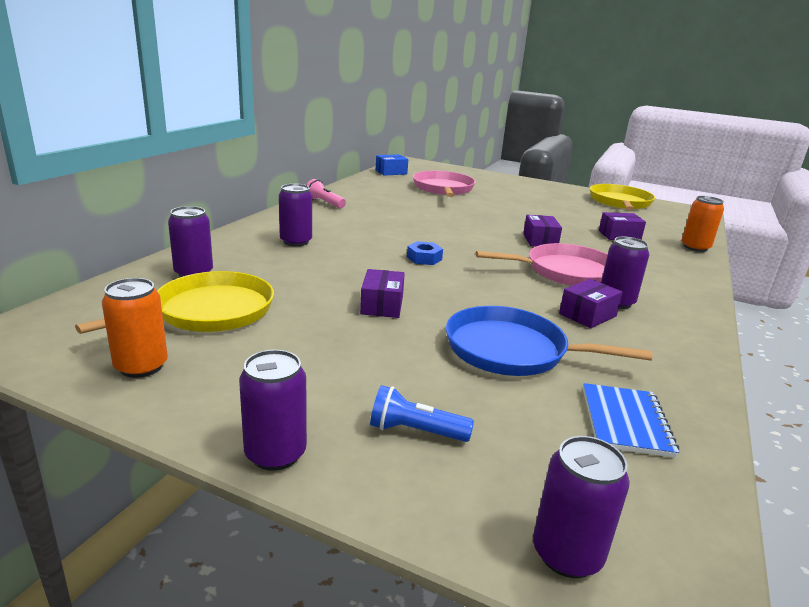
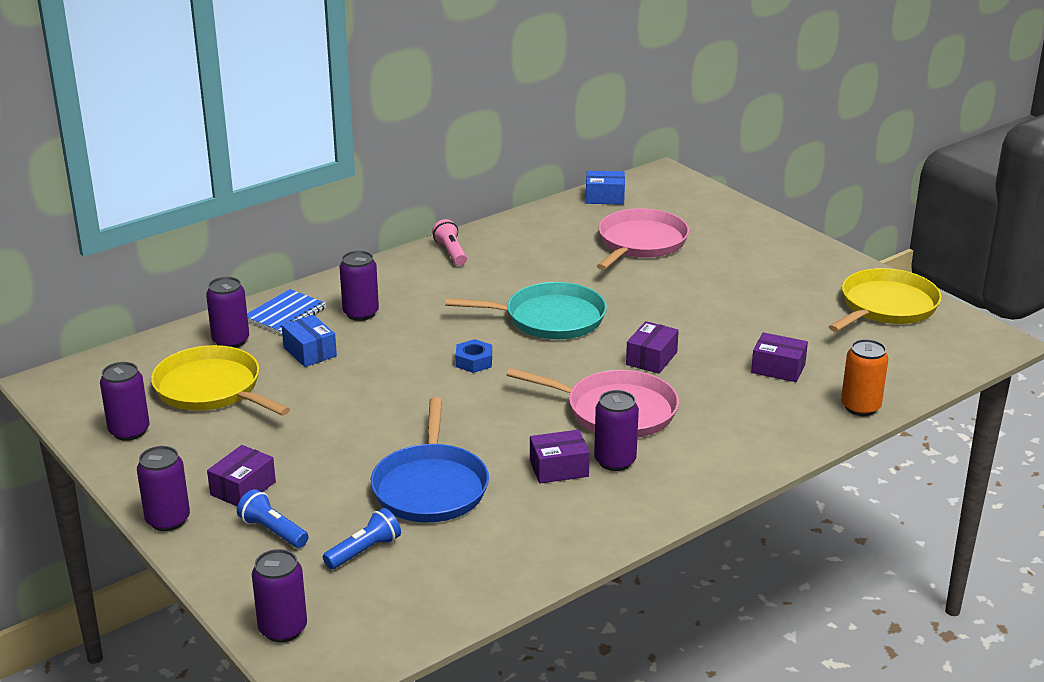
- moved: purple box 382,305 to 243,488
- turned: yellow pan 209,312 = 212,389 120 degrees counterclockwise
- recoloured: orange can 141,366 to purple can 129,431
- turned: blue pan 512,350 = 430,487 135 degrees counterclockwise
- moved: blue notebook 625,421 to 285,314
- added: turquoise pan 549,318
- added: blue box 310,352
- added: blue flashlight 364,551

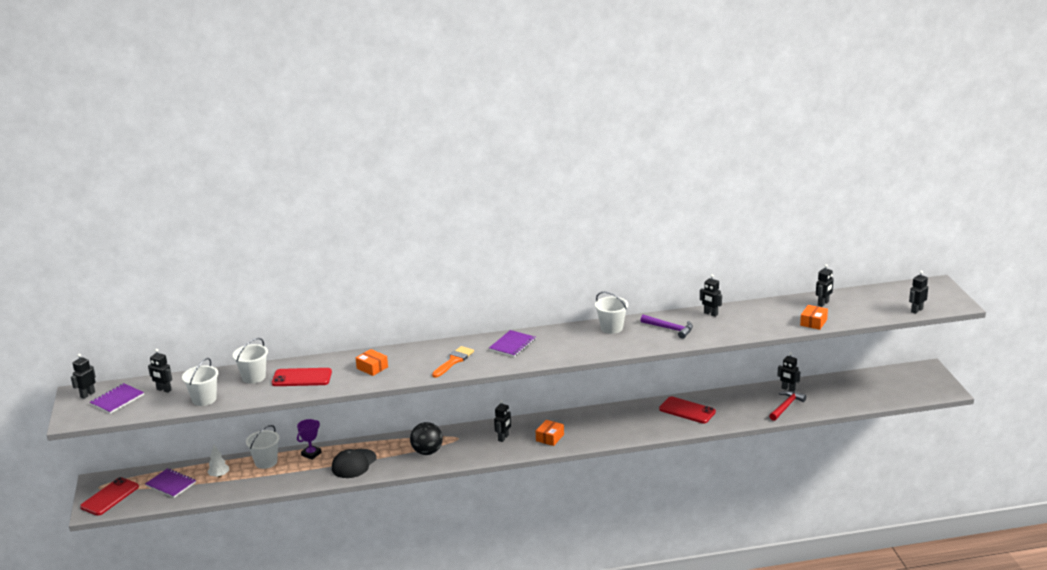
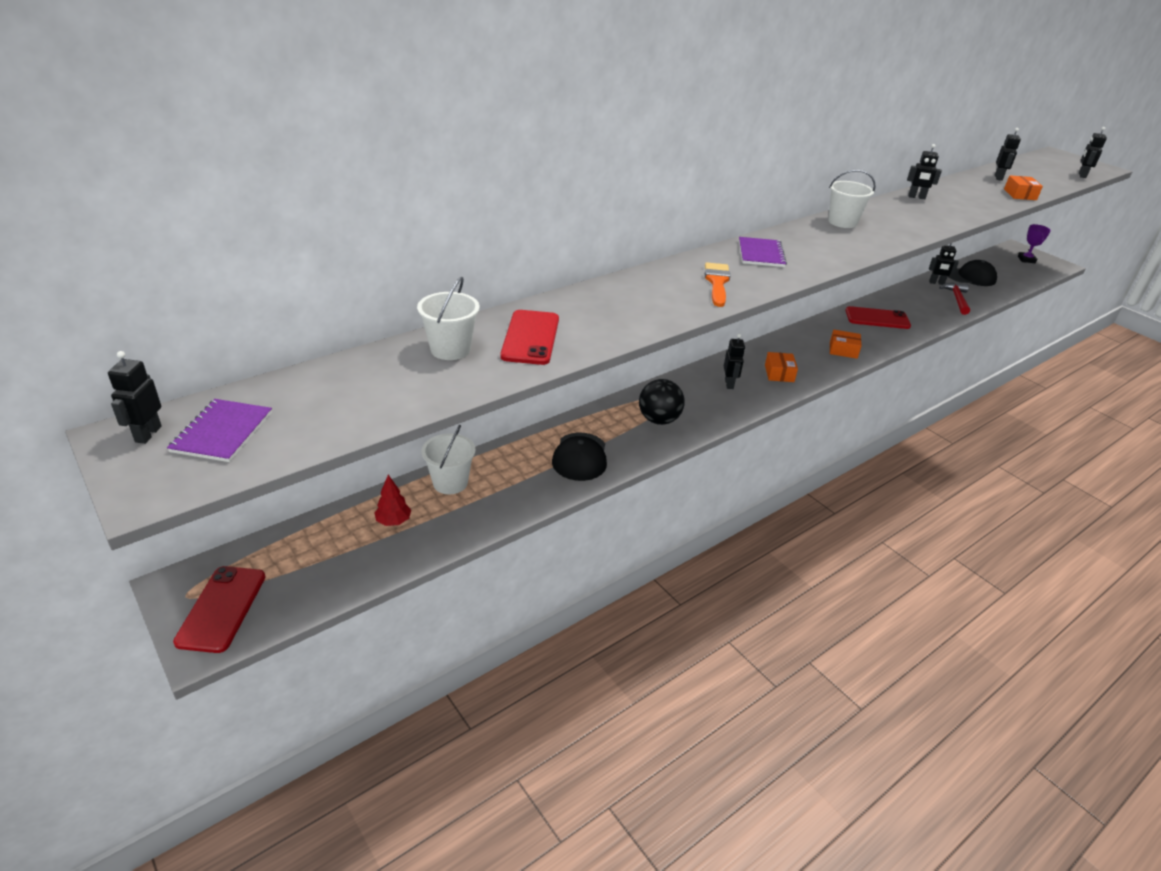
- removed: purple hammer 670,329
- removed: black robot 164,390
- moved: orange box 372,368 to 843,350
- removed: white bucket 204,399
- turned: red phone 302,378 = 530,338 60 degrees counterclockwise
- moved: purple trophy 311,454 to 1026,260
- recoloured: white tree 219,475 to red tree 393,521
- removed: purple notebook 171,484
- added: black cap 970,277

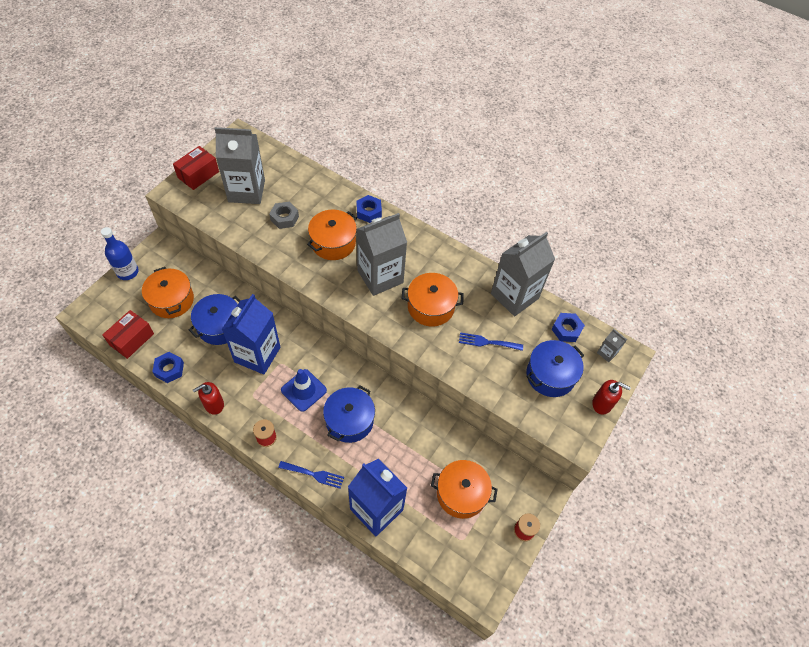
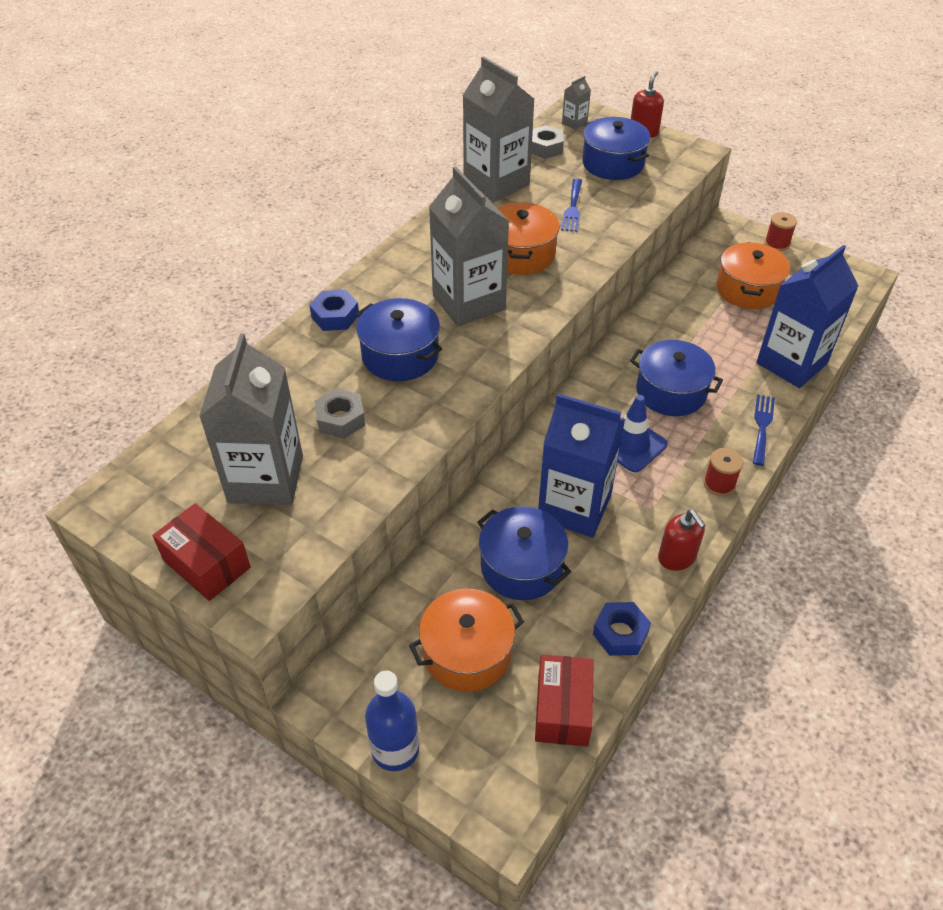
- recoloured: orange pot 333,243 to blue pot 400,355
- turned: red box 131,339 = 562,709 60 degrees clockwise
- recoloured: blue nut 566,330 to grey nut 545,148

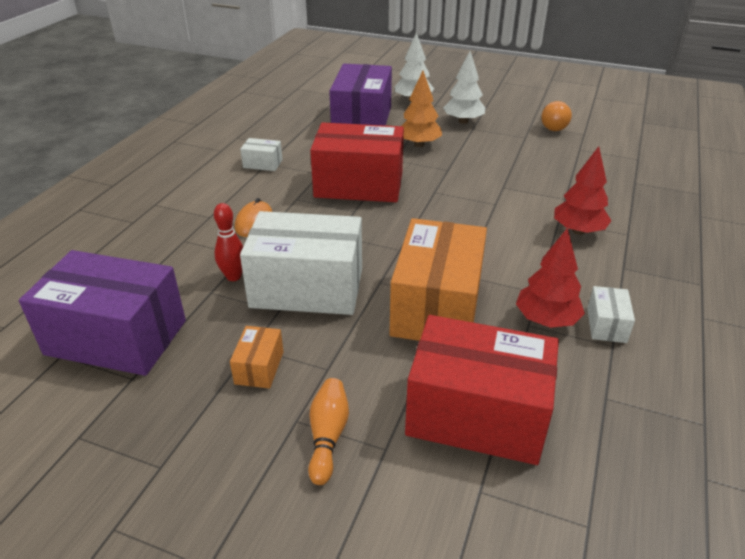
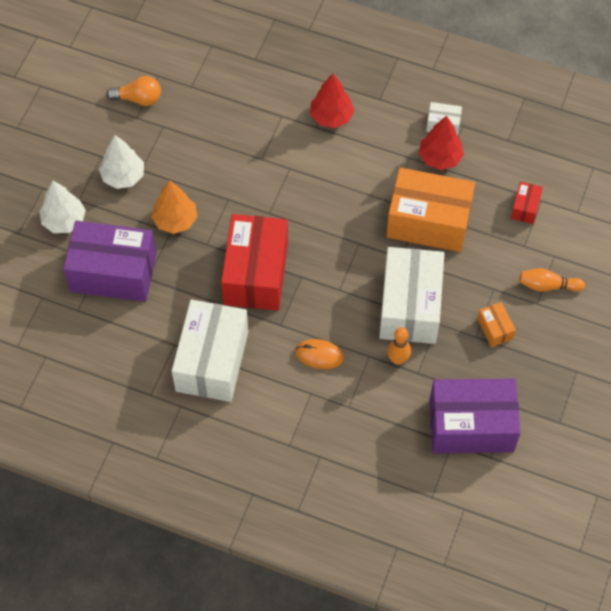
- resized: white box 263,164 = 212,361 x2.32
- recoloured: red bowling pin 233,276 to orange bowling pin 398,359
- turned: purple box 116,337 = 471,426 75 degrees clockwise
- resized: red box 477,414 = 525,208 x0.43
- turned: orange box 259,367 = 495,329 60 degrees clockwise

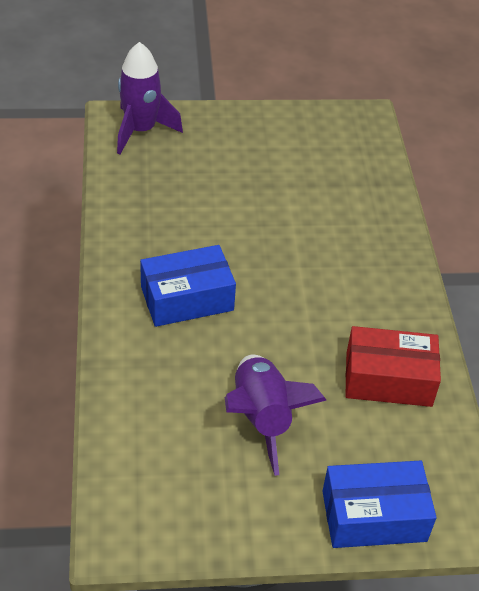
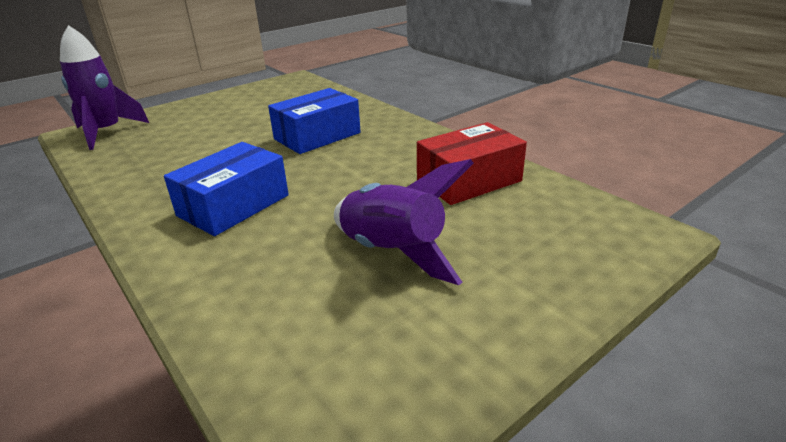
- moved: blue box 374,516 to 317,136

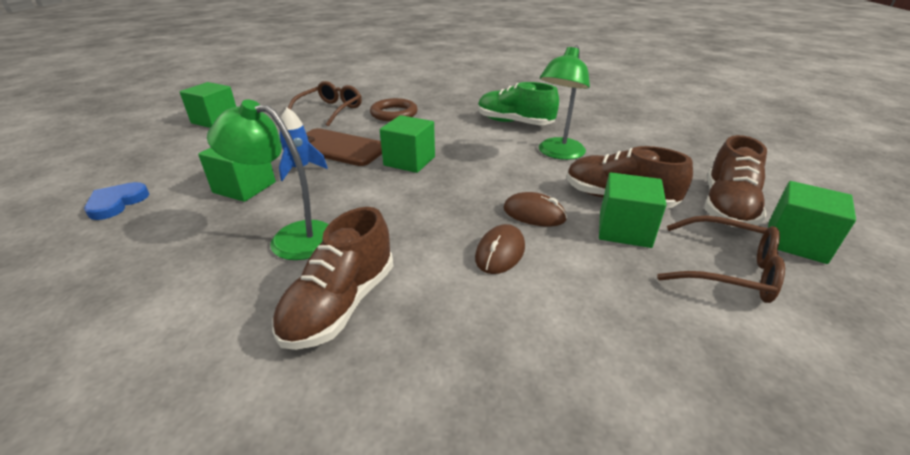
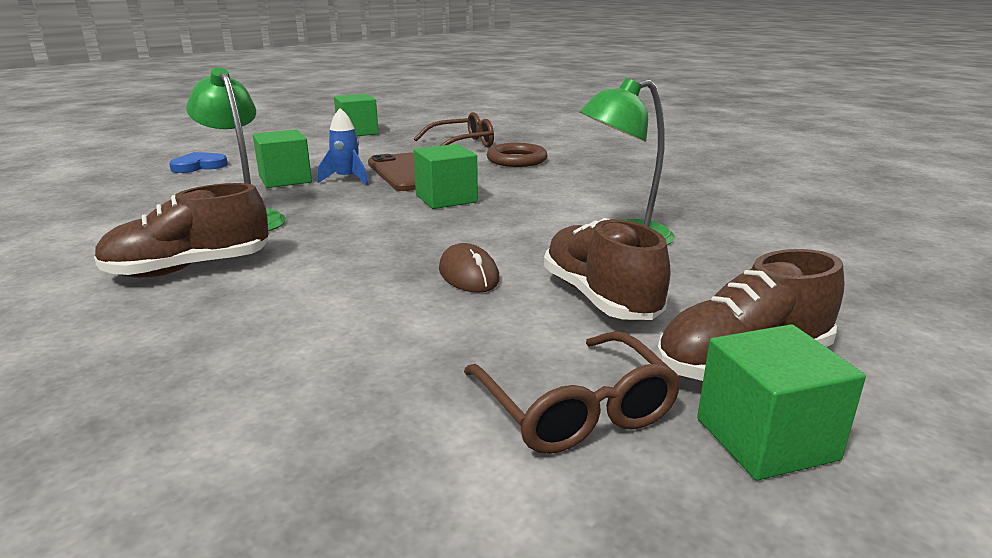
- removed: green shoe 514,123
- removed: green cube 624,230
- removed: brown mouse 500,252

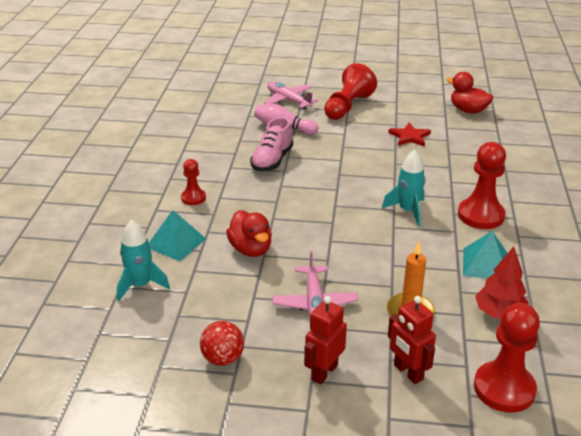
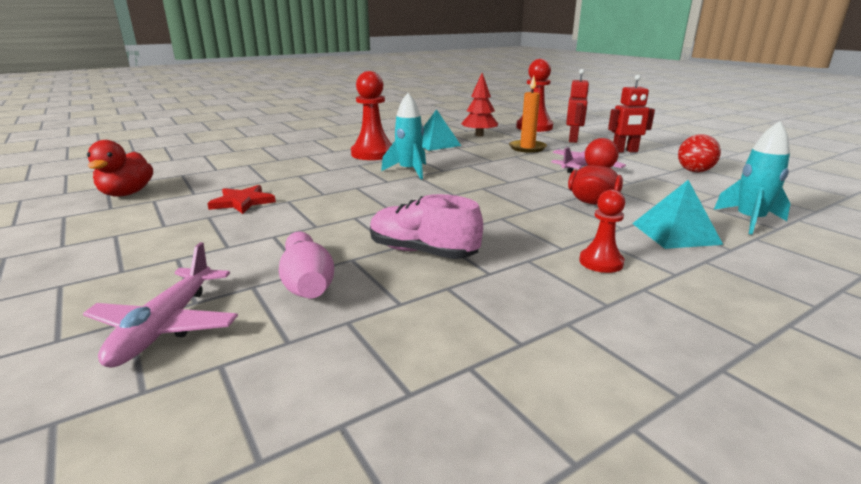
- removed: red pawn 347,106
- turned: pink shoe 272,160 = 422,252 135 degrees counterclockwise

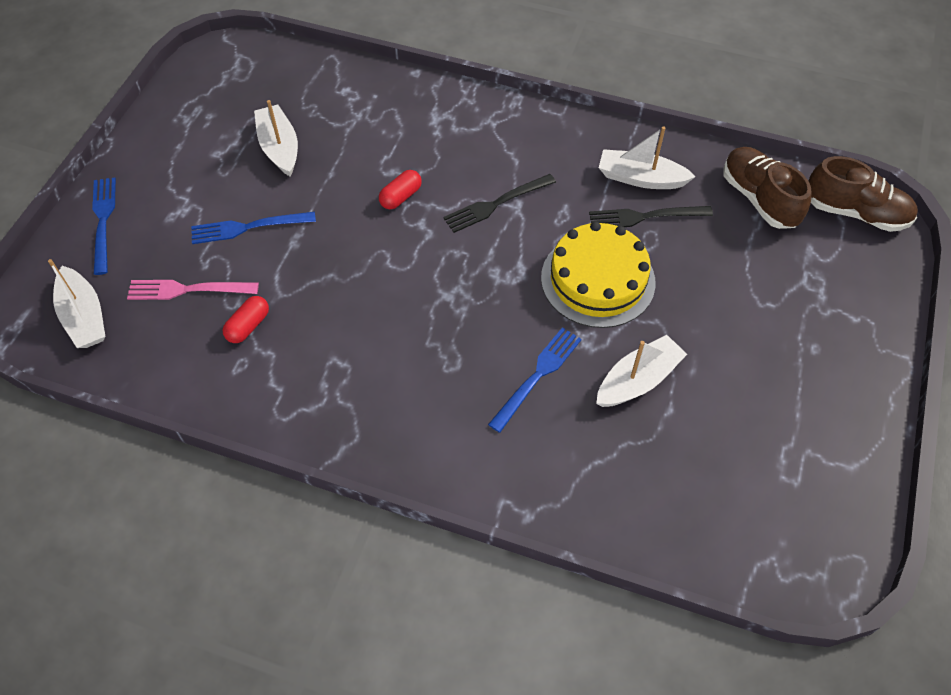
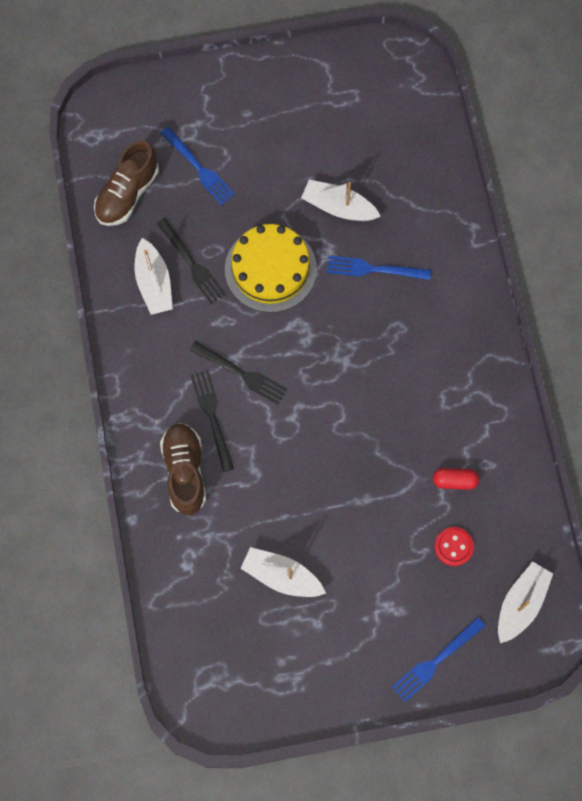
- turned: white boat 279,147 = 281,576 75 degrees clockwise
- moved: brown shoe 855,213 to 185,471
- removed: red capsule 401,197
- moved: blue fork 247,227 to 199,168
- replaced: pink fork 187,290 to red button 453,546
- added: black fork 212,416

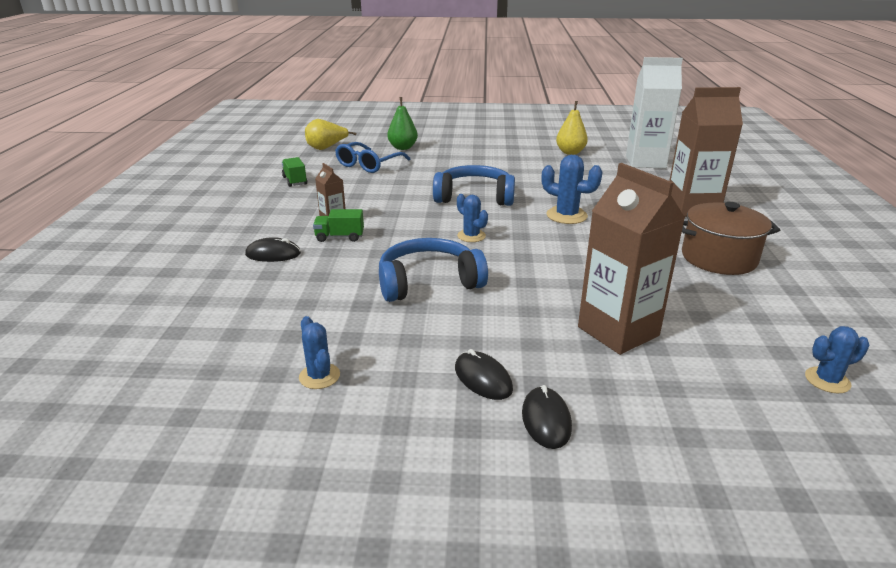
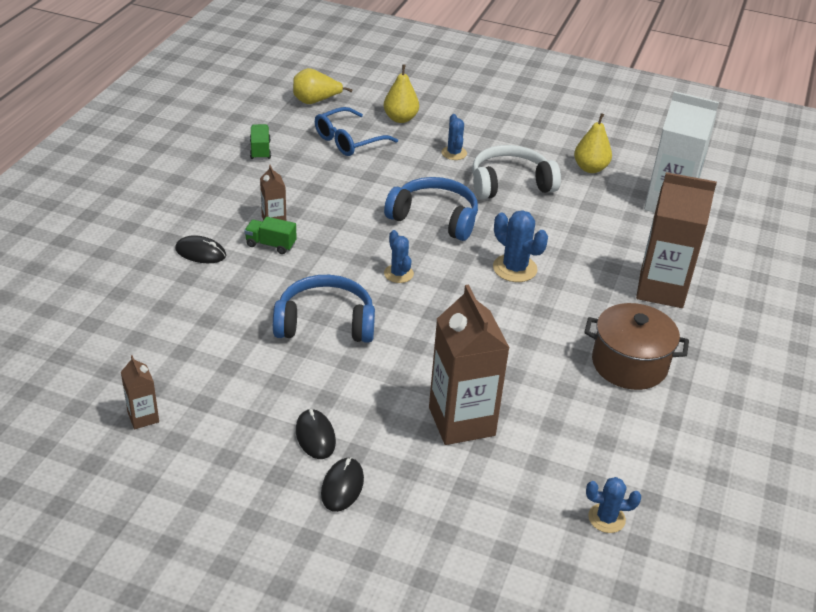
- recoloured: green pear 403,148 to yellow pear 400,119
- moved: blue cactus 319,376 to 454,153
- added: white headphones 510,184
- added: brown carton 143,417

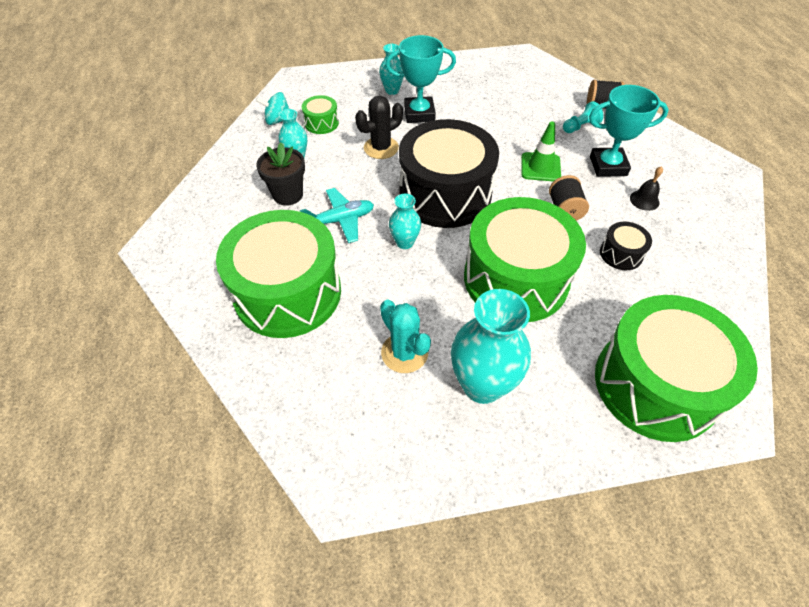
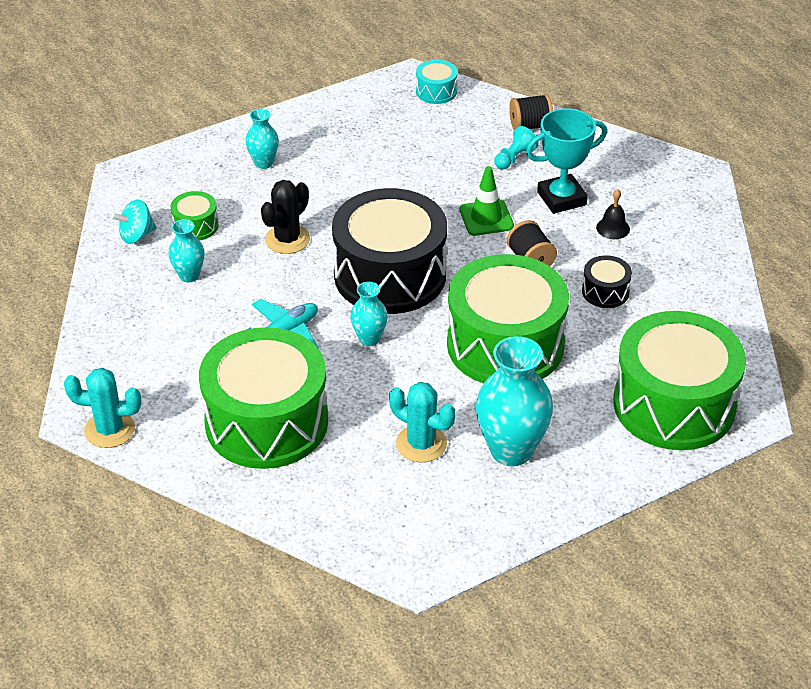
- removed: turquoise trophy 419,114
- removed: black flower pot 288,195
- added: turquoise drum 436,91
- added: turquoise cactus 109,430

